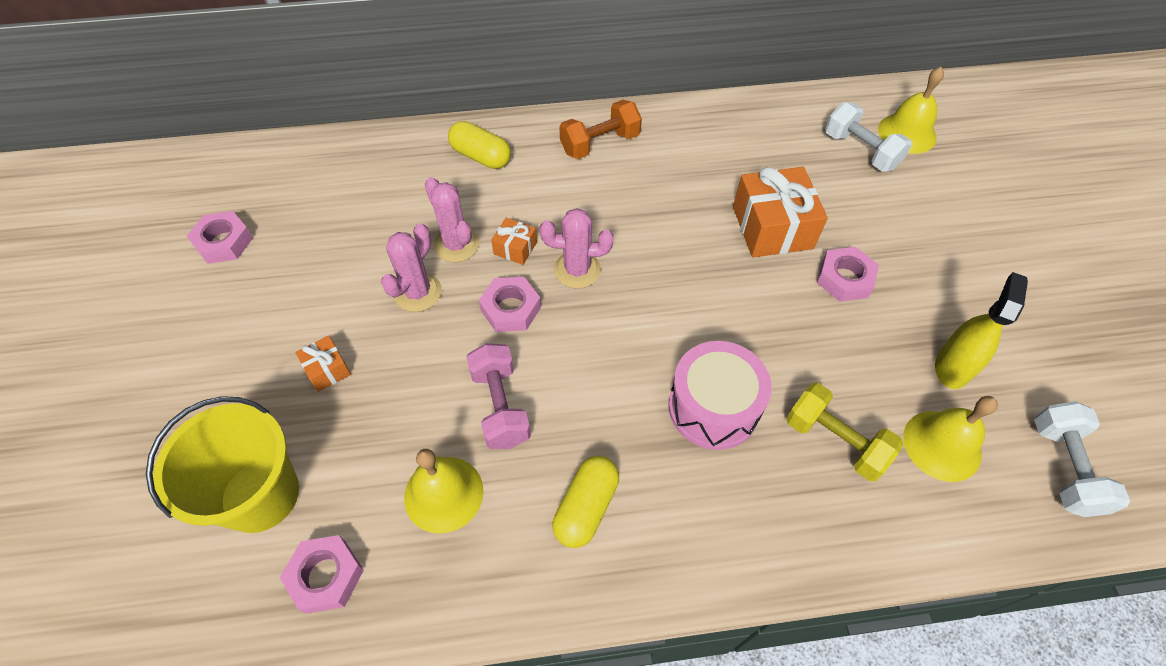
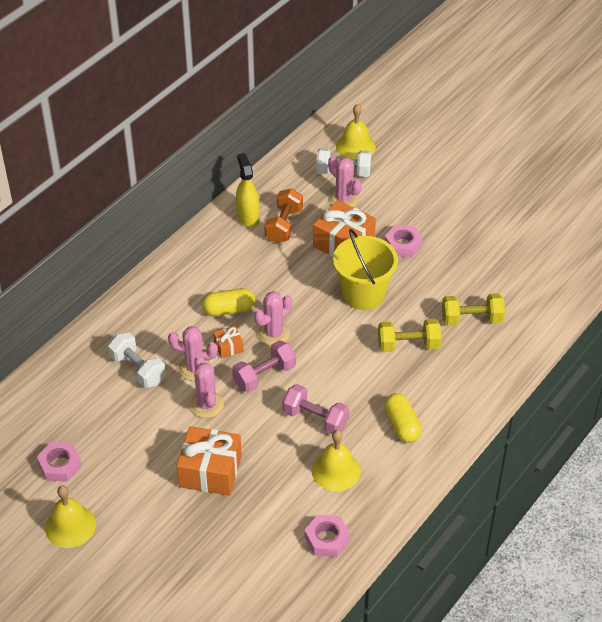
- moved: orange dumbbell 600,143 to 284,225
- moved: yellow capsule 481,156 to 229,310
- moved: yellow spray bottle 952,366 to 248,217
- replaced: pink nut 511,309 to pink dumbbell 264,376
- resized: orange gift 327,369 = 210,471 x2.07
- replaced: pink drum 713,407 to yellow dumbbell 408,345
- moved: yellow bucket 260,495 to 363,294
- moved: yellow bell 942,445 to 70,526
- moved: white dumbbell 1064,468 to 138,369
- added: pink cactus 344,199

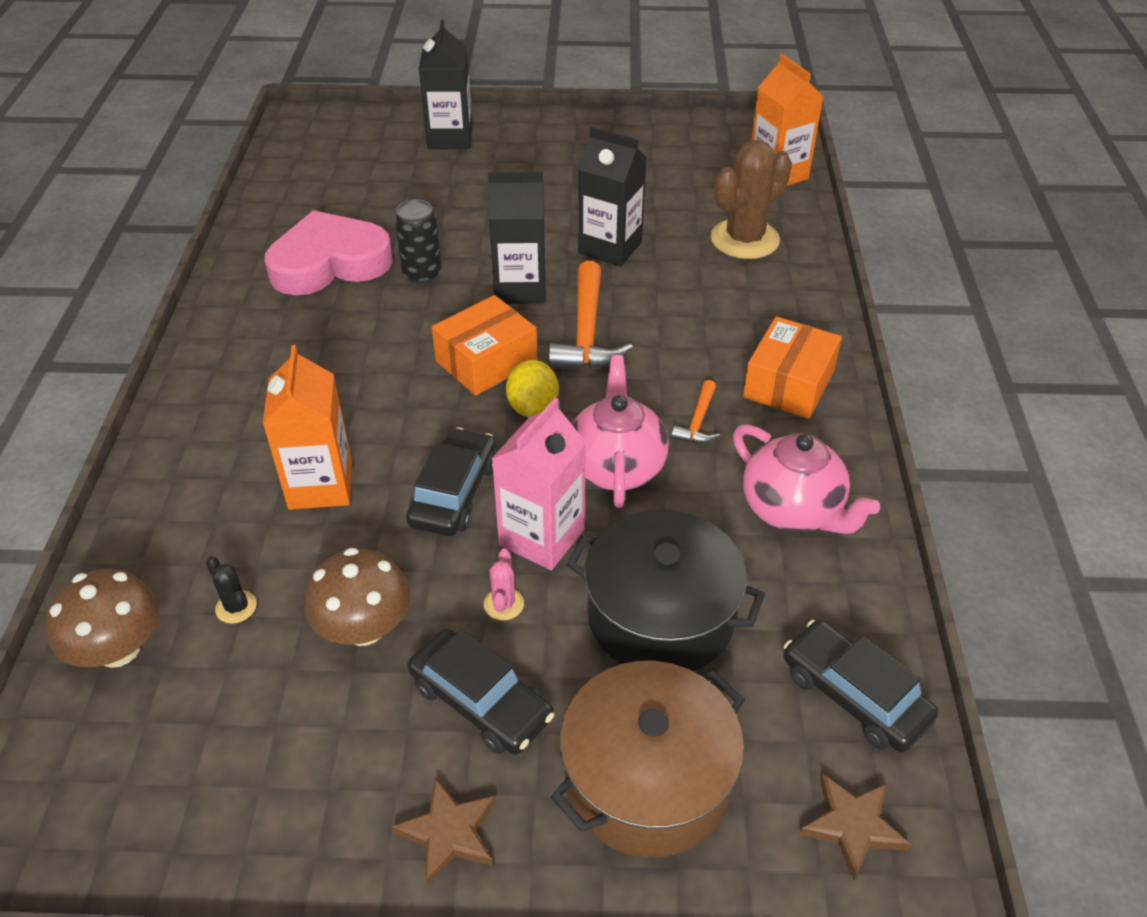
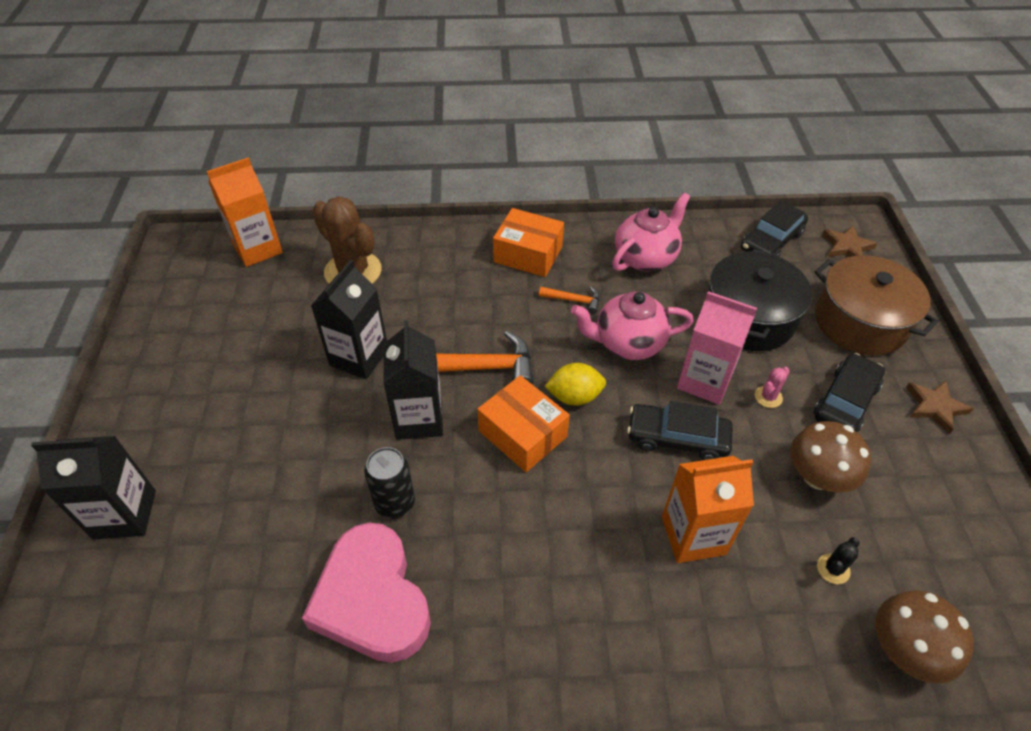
- turned: pink cactus 503,604 = 768,397 45 degrees counterclockwise

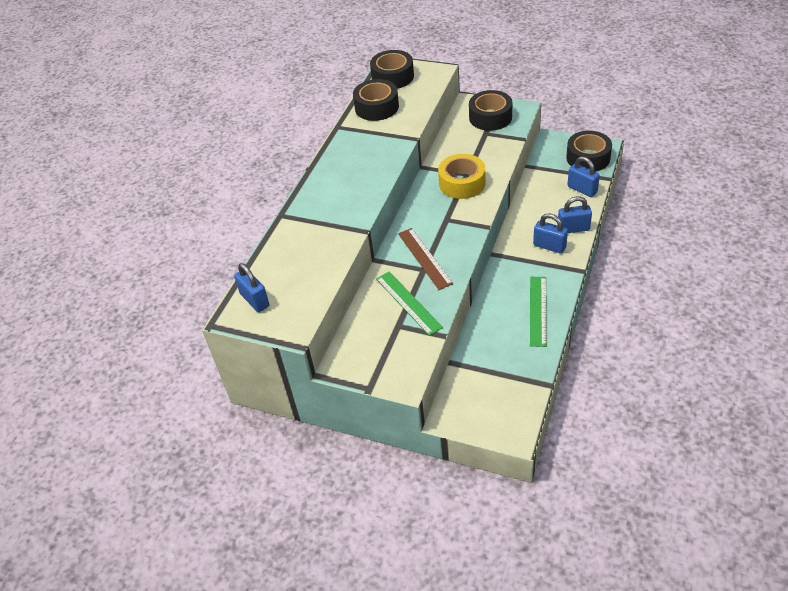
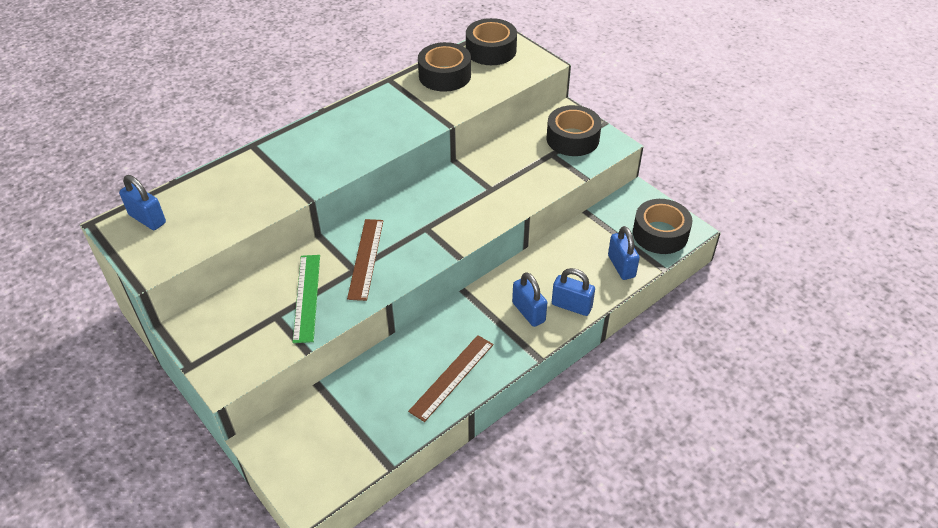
- removed: yellow tape 462,183
- turned: blue padlock 255,300 = 147,219 45 degrees counterclockwise
- recoloured: green ruler 538,310 to brown ruler 452,377

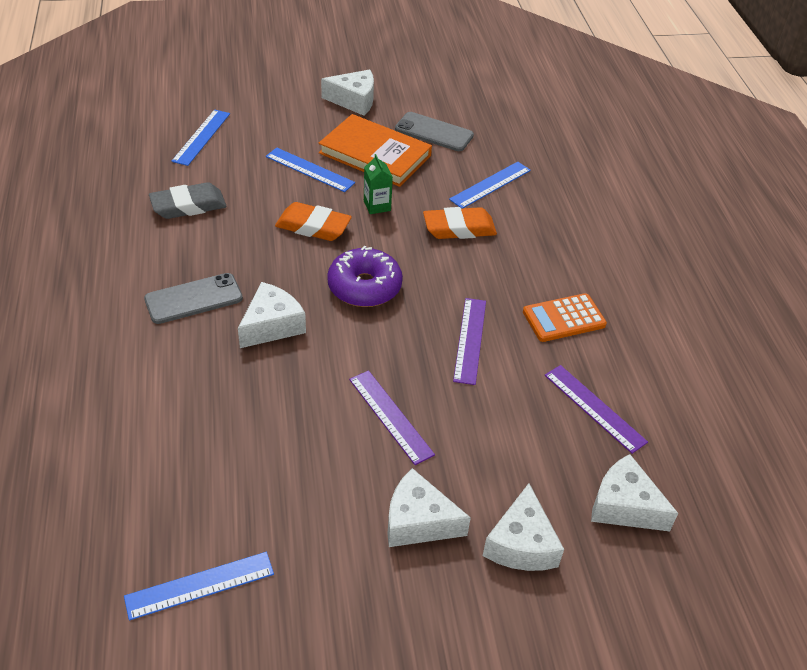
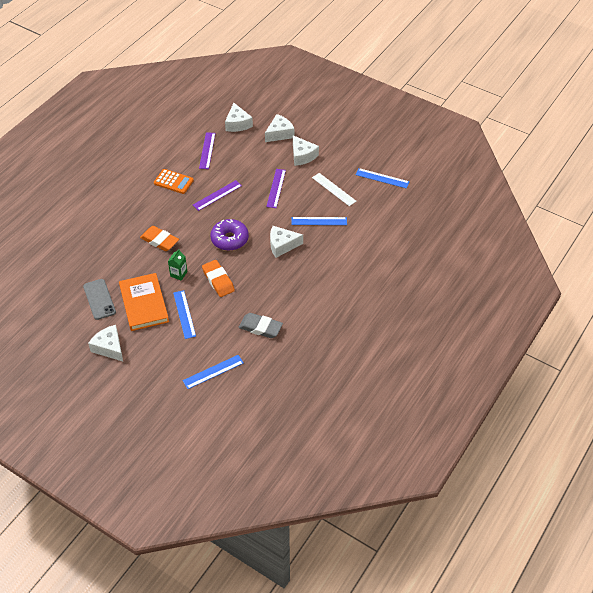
- moved: blue ruler 490,185 to 319,221
- removed: grey phone 193,299
- added: white ruler 334,189

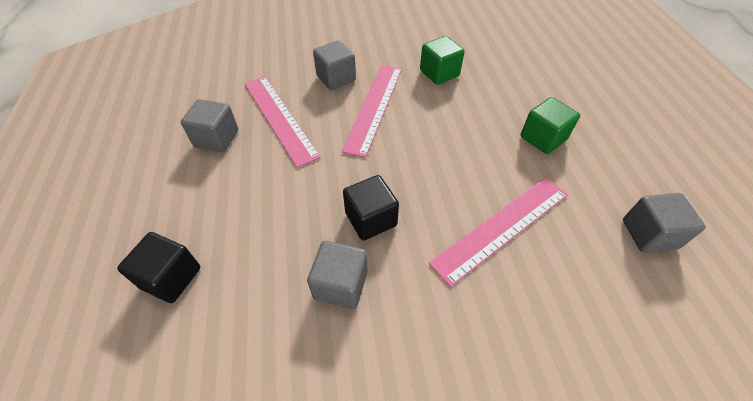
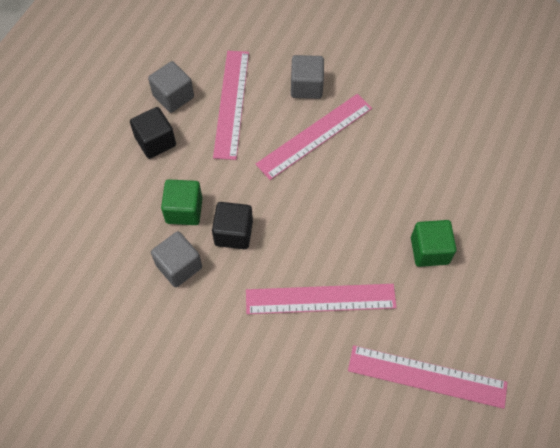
- moved: green cube 439,73 to 184,210
- replaced: grey cube 649,234 to pink ruler 427,376
- moved: black cube 171,277 to 155,141

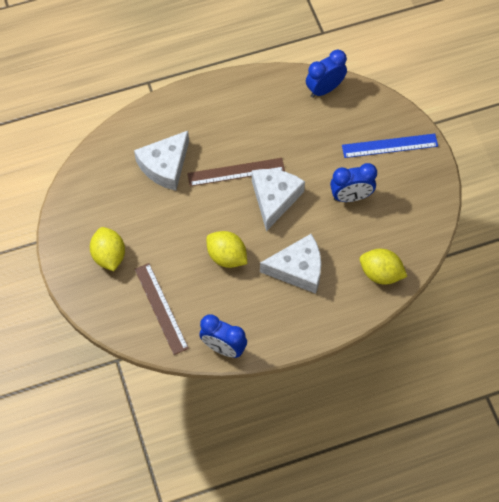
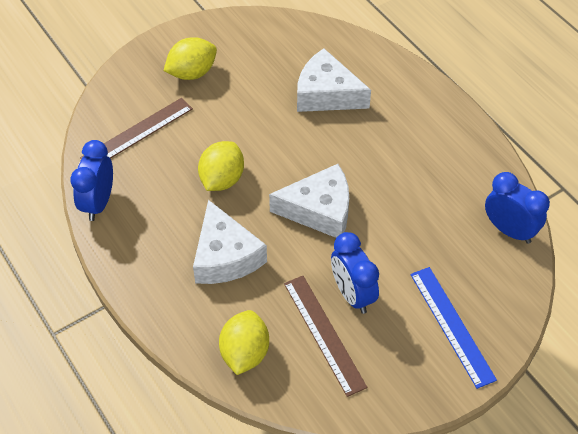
- moved: brown ruler 236,172 to 324,334

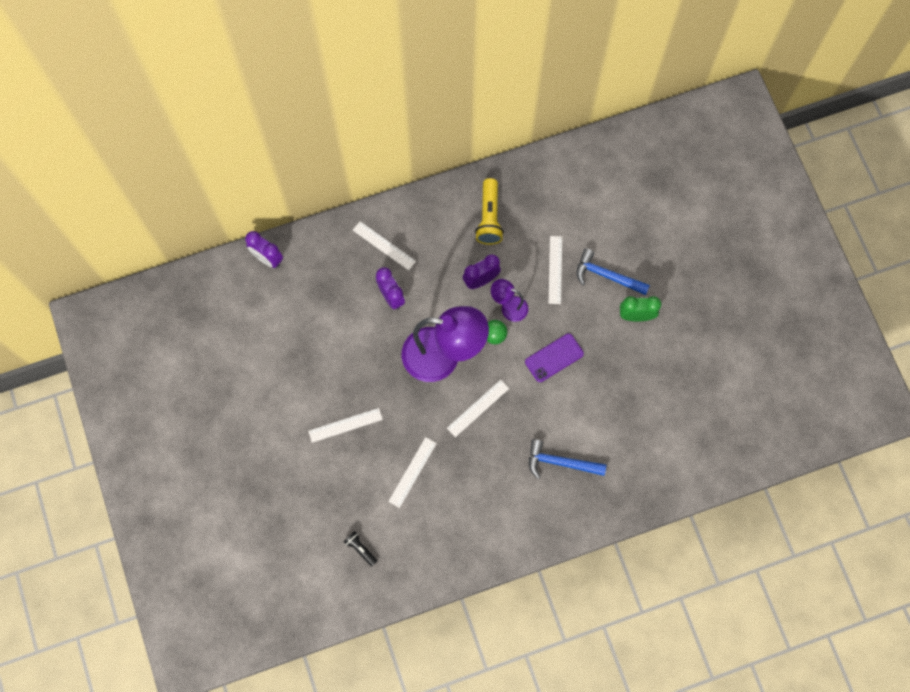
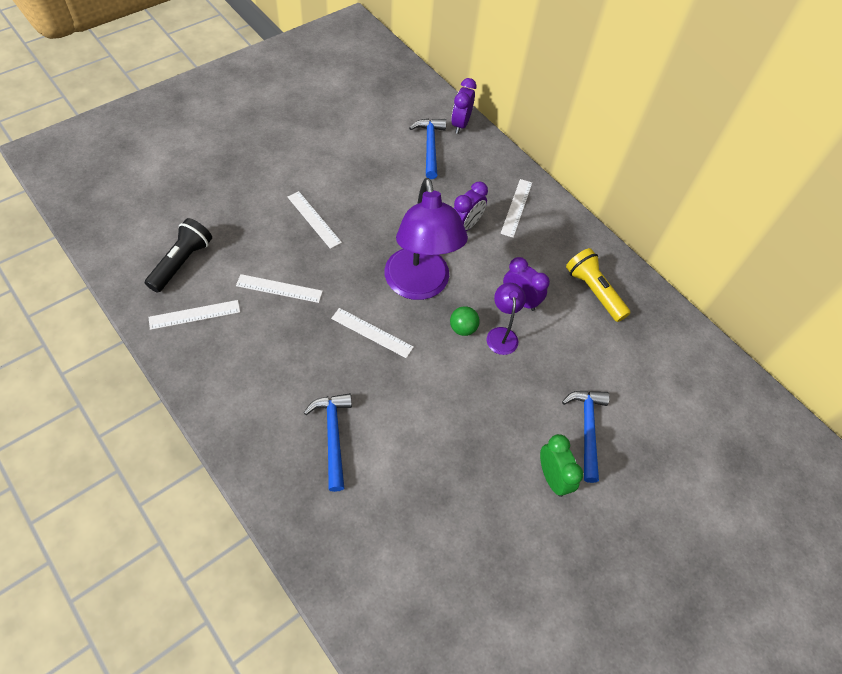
- turned: yellow flashlight 489,218 = 593,291 75 degrees clockwise
- moved: white ruler 555,269 to 194,314
- removed: purple phone 554,358
- resized: black flashlight 360,549 = 182,262 x1.85
- added: blue hammer 430,147

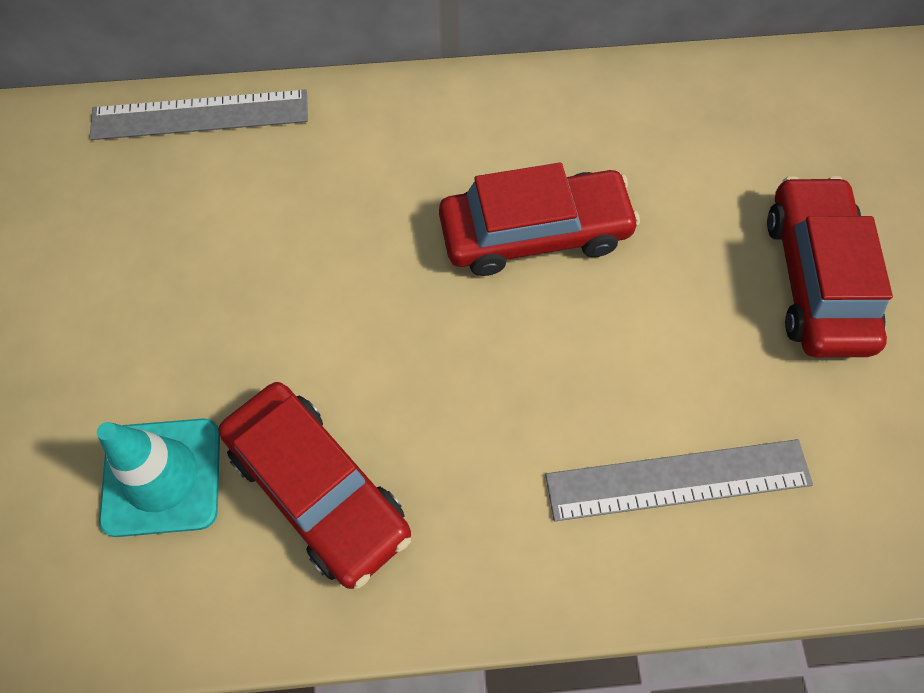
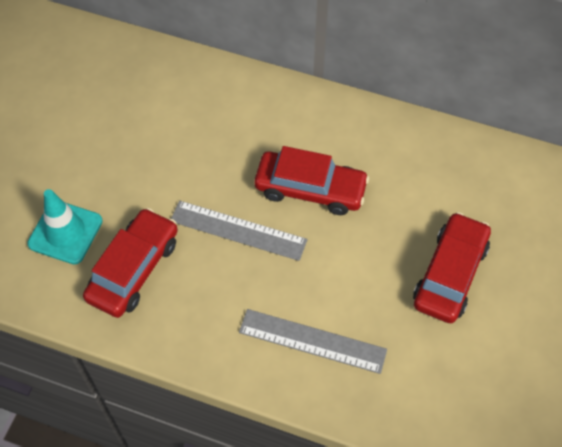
- moved: grey ruler 200,115 to 238,230
- turned: red car 318,490 = 134,269 135 degrees counterclockwise

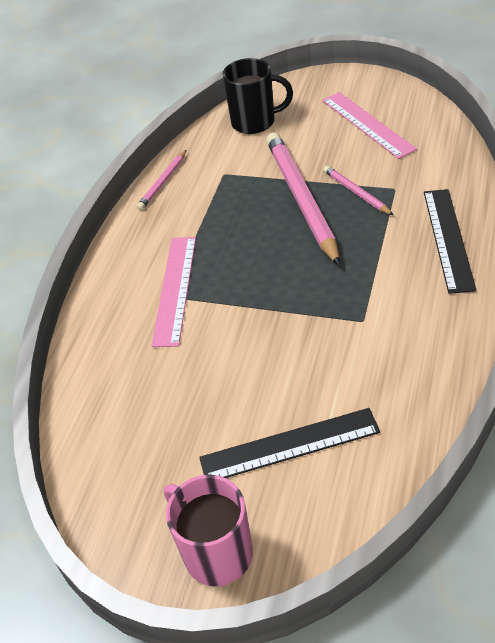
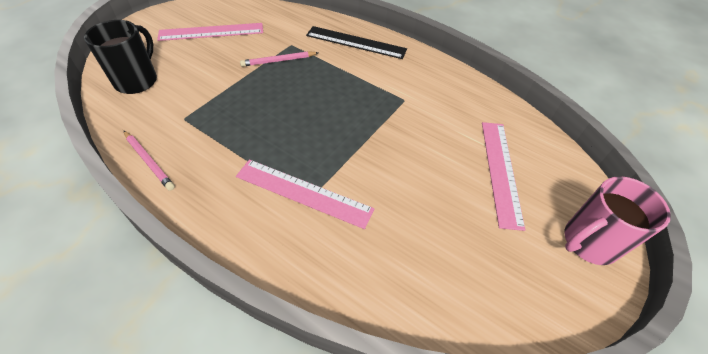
- removed: pink pencil 302,199
- recoloured: black ruler 289,445 to pink ruler 501,171

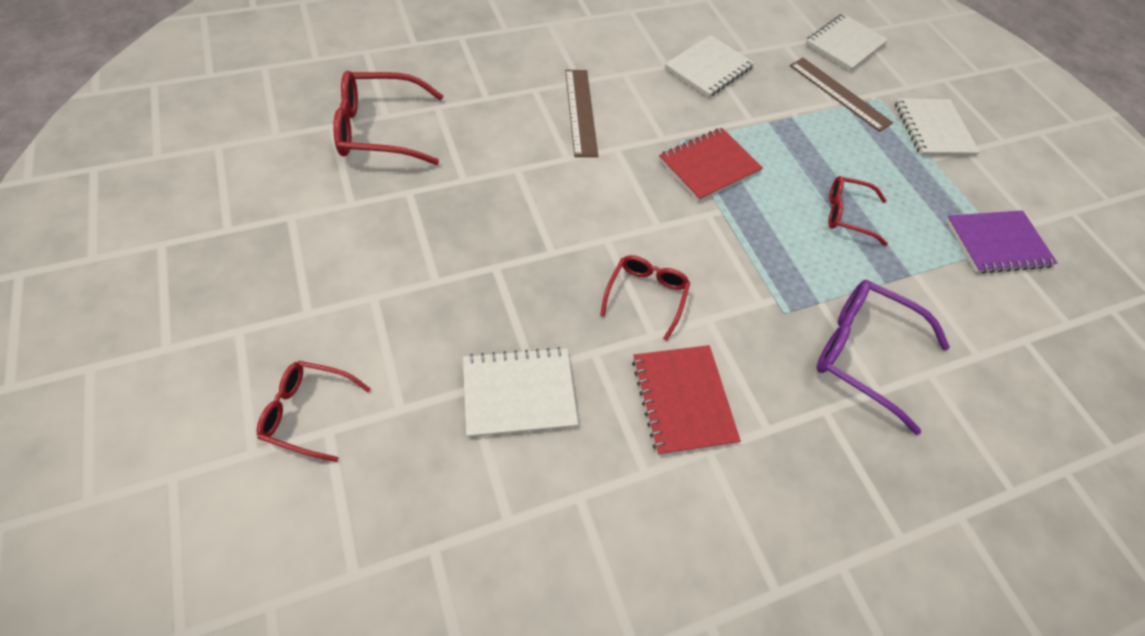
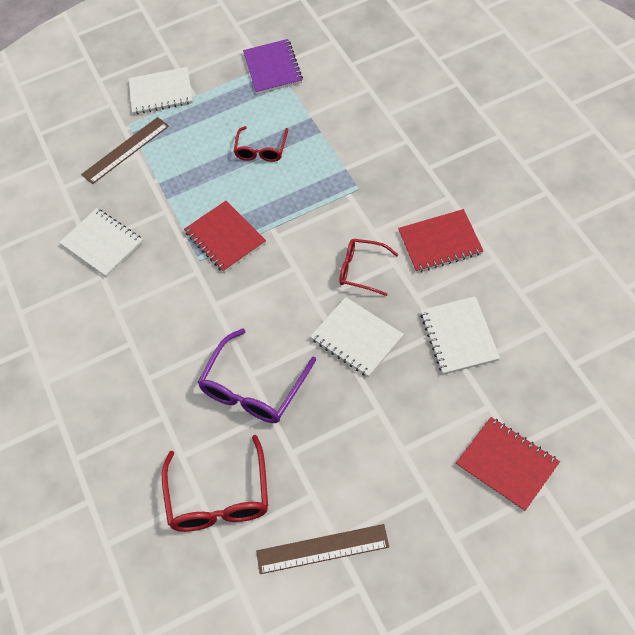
- moved: white notebook 845,44 to 357,338
- moved: brown ruler 580,112 to 322,549
- moved: purple glasses 862,353 to 253,388
- replaced: red glasses 307,412 to red notebook 507,464

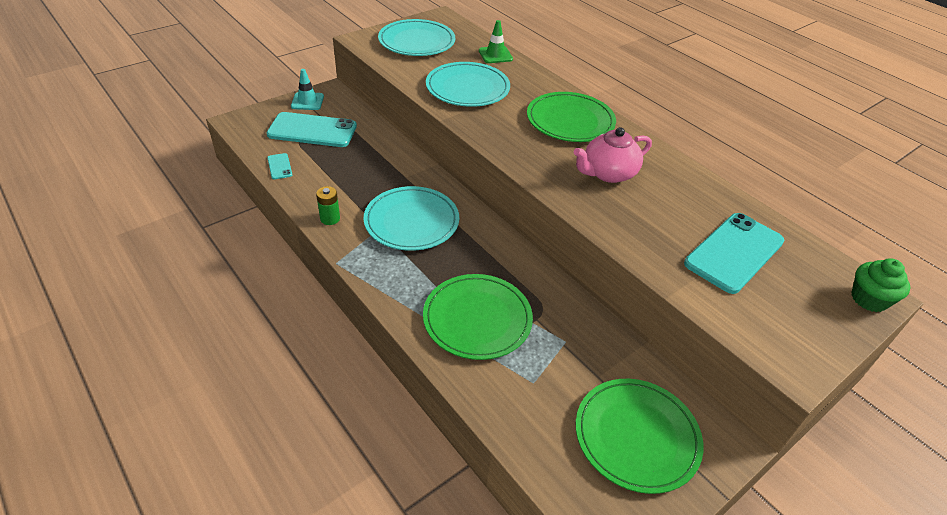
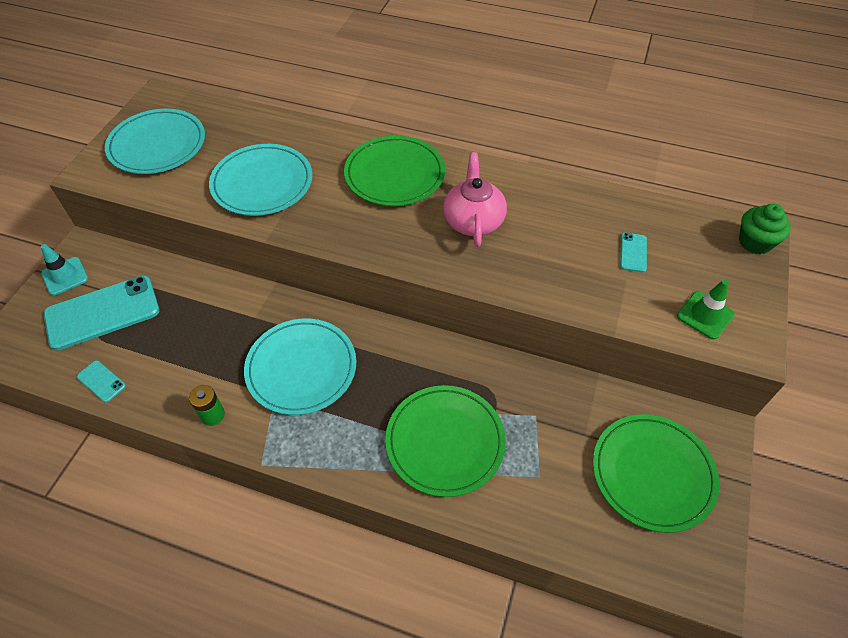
- moved: green traffic cone 495,55 to 705,315
- turned: pink teapot 608,173 = 473,221 150 degrees clockwise
- resized: turquoise phone 734,252 = 633,252 x0.44

